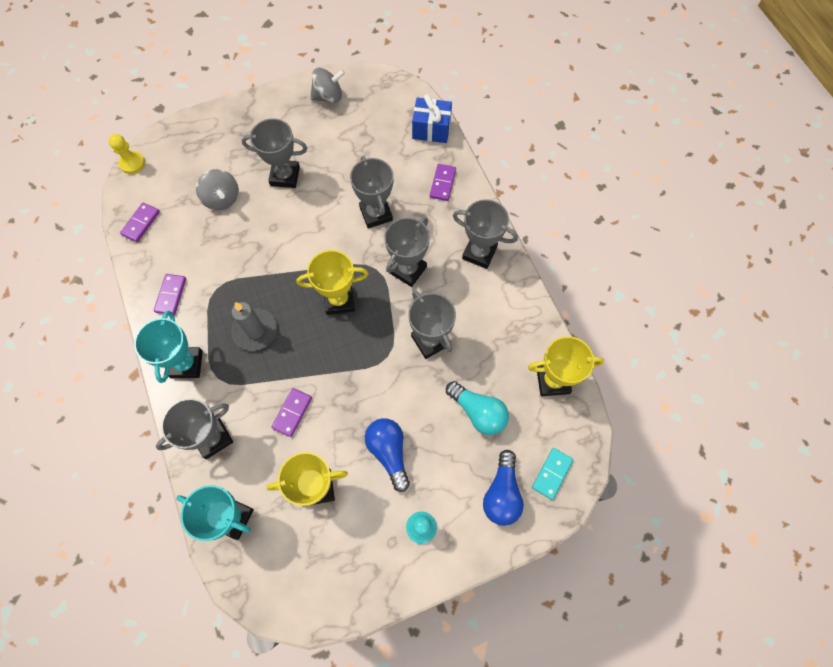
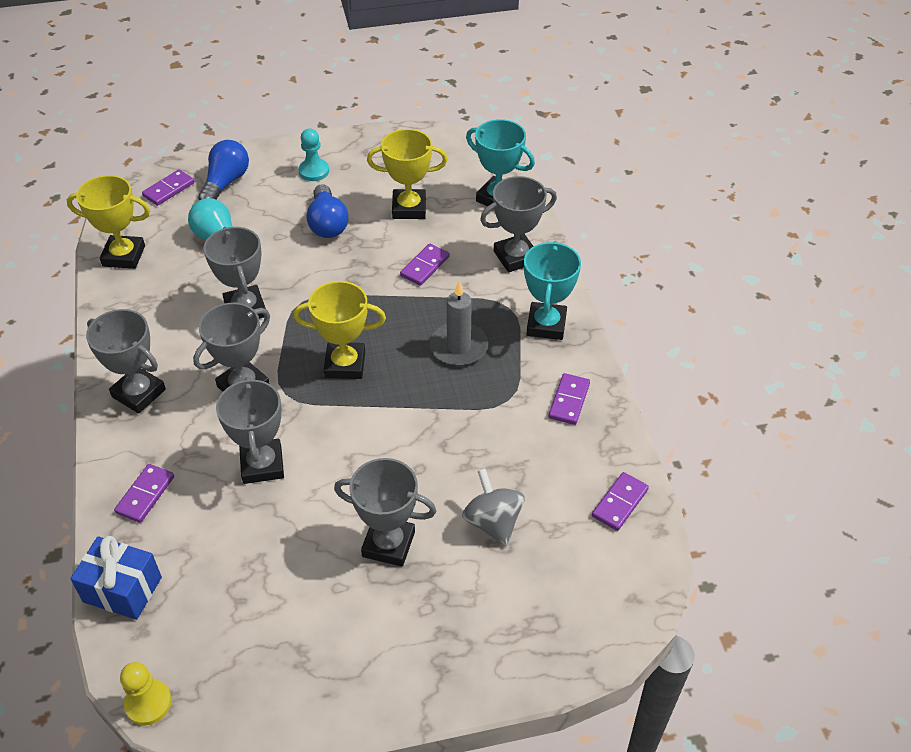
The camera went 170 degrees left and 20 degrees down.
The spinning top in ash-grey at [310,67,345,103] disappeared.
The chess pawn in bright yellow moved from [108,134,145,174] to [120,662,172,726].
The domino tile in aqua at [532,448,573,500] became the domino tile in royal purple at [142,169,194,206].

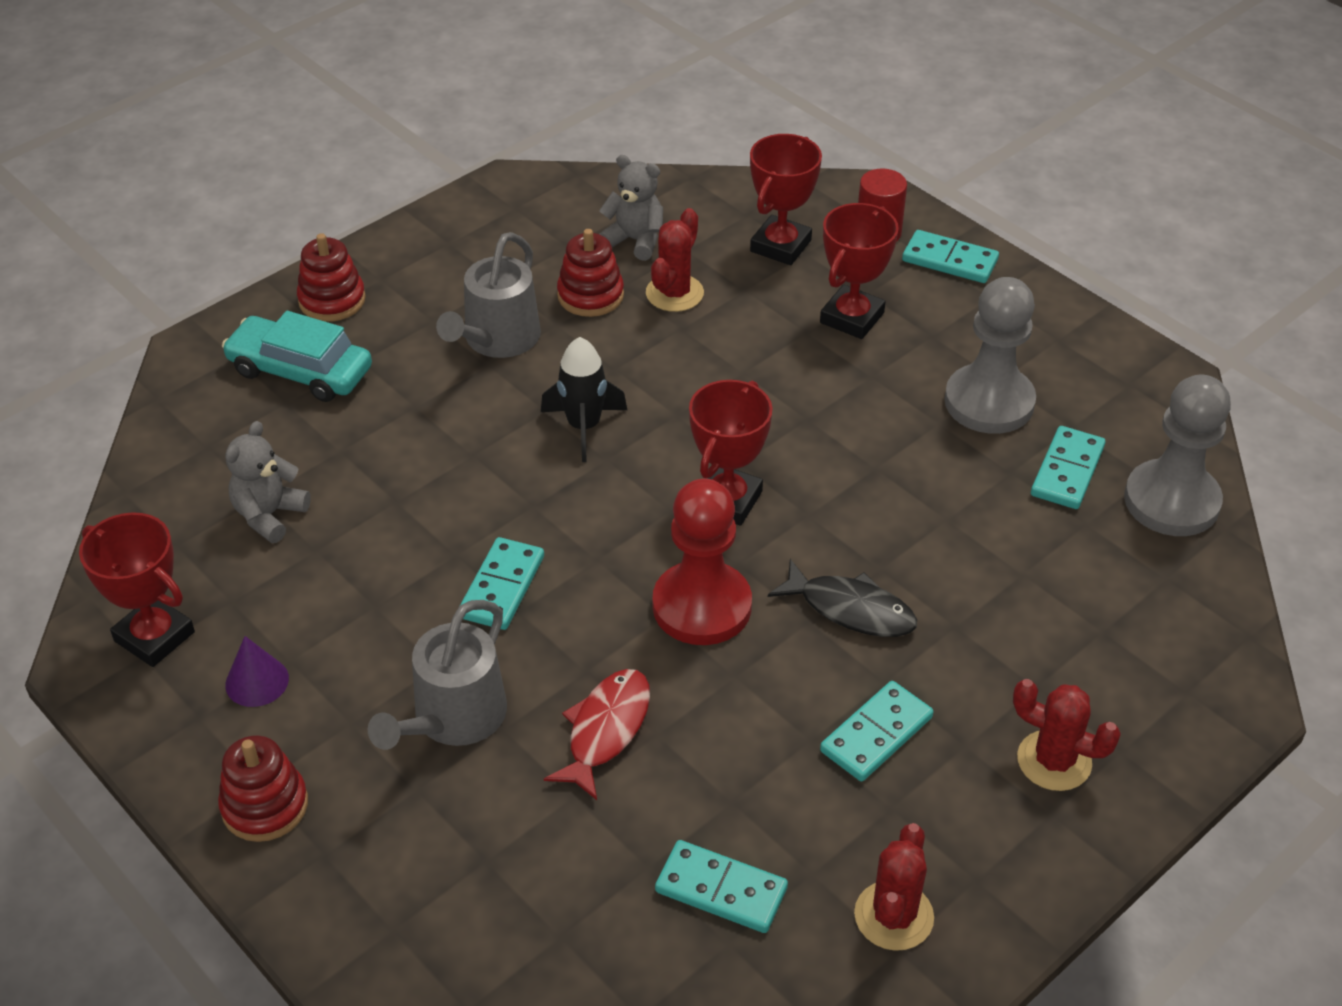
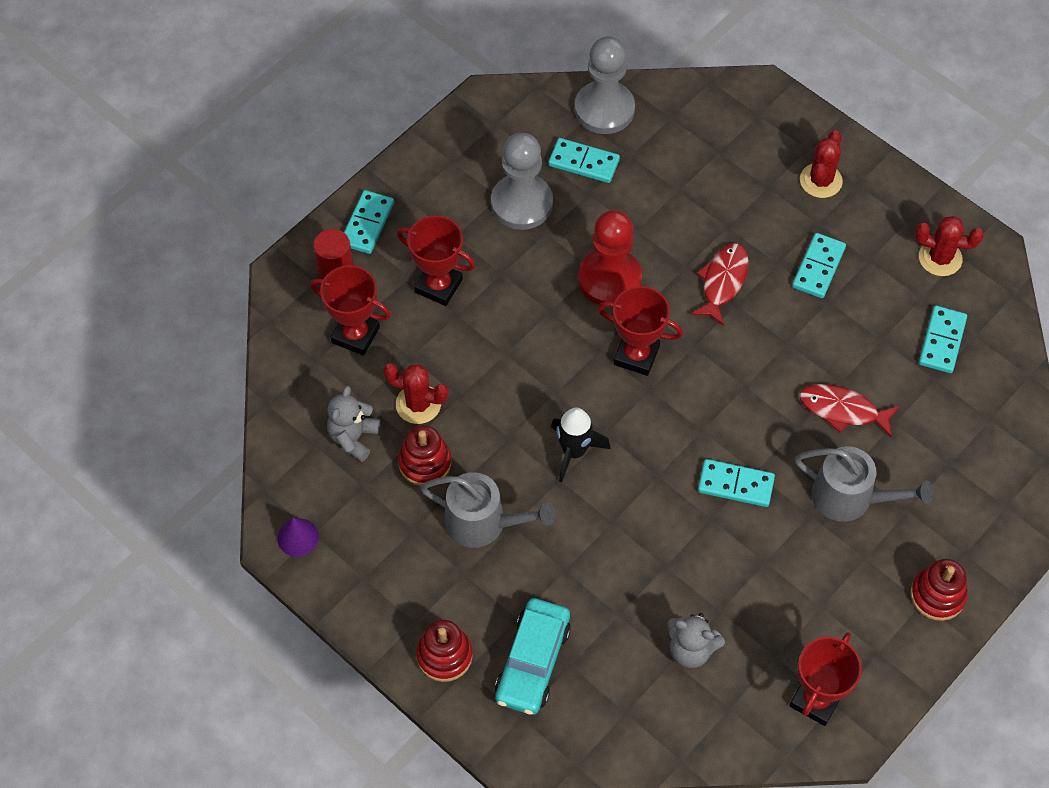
The camera went 95 degrees left and 15 degrees up.
The chess pawn in crimson moved from [652,479,752,645] to [578,210,642,305].
The toy fish in ebony at [768,559,917,637] became the toy fish in crimson at [691,243,749,326].
The cone in royal purple moved from [225,636,289,707] to [277,517,319,557].
The domino tile in aqua at [820,681,933,781] turned 75 degrees clockwise.

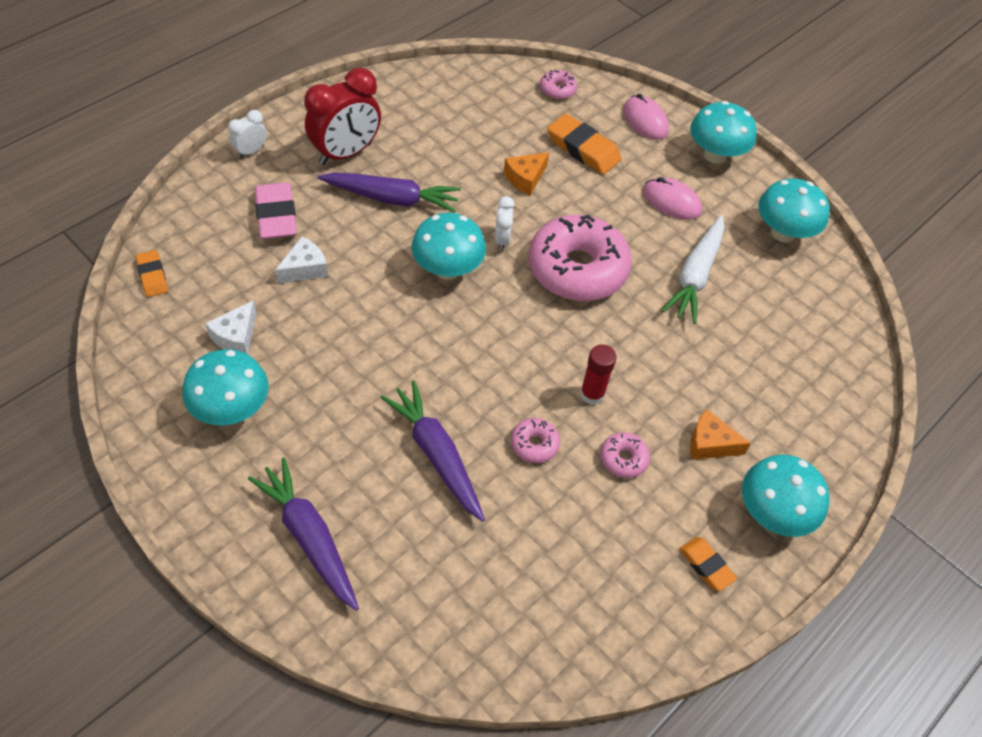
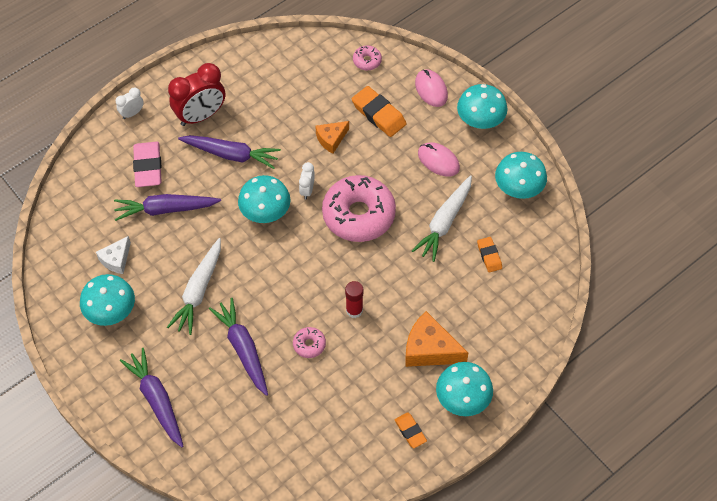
The camera went 10 degrees right and 5 degrees up.
The cheese in white at [275,236,328,284] was replaced by the root vegetable in royal purple at [114,194,221,221].
The eraser in orange-coloured moved from [136,250,168,297] to [477,237,502,273].
The cheese in orange-coloured at [690,409,751,460] changed to 1.63 times the size.
The doughnut in rose-pink at [600,432,650,478] disappeared.
The root vegetable in white at [167,238,221,335] appeared.

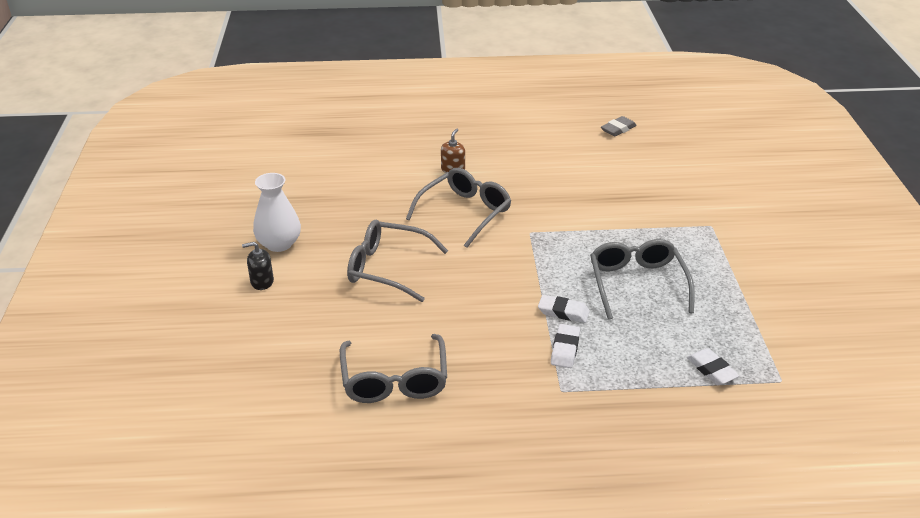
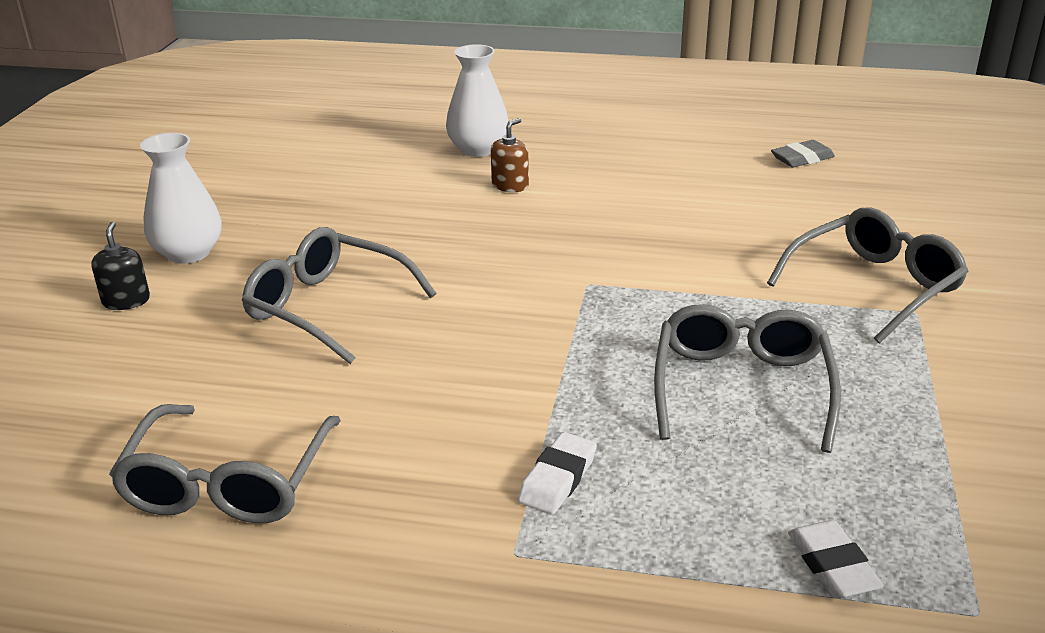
The camera went 15 degrees right and 5 degrees down.
The spectacles in ash-grey moved from [406,168,511,248] to [767,207,969,344].
The soap dispenser in ebony at [242,242,274,290] turned 75 degrees clockwise.
The eraser in white at [538,295,590,323] disappeared.
The tall vase in white at [446,44,509,157] appeared.

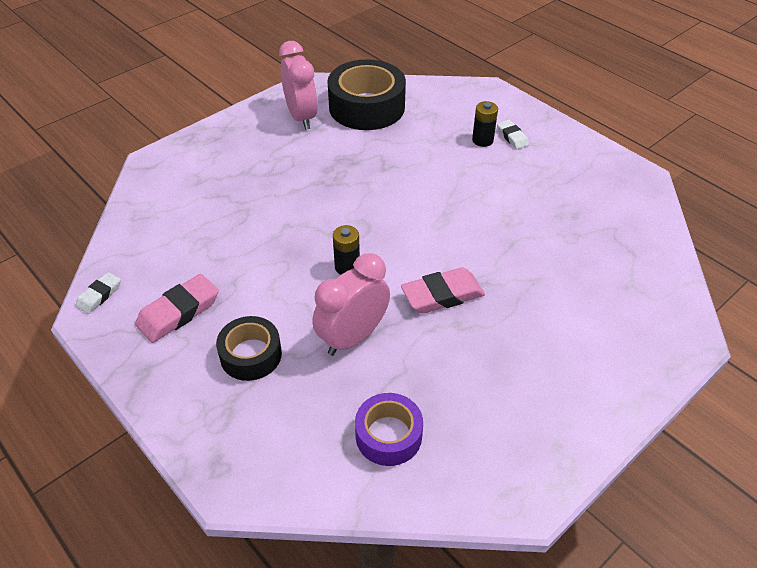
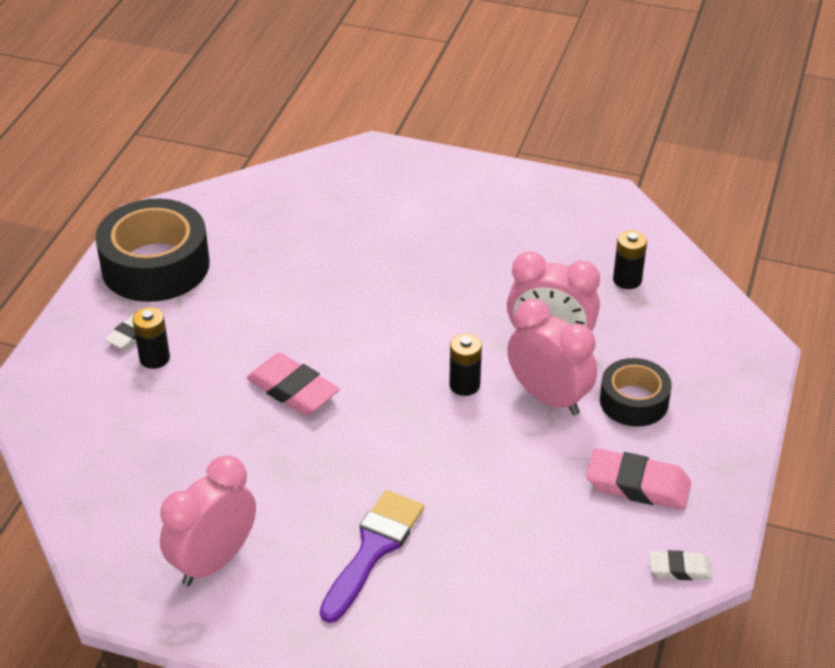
The camera went 120 degrees left and 5 degrees down.
The sticky tape in ebony moved from [327,59,406,130] to [95,199,210,302].
The eraser in rose-pink moved from [401,267,485,314] to [246,353,340,415].
The sticky tape in royal purple at [355,393,423,466] was replaced by the power cell in ebony at [613,230,647,289].
The alarm clock in rose-pink at [507,299,597,415] appeared.
The paintbrush in royal purple at [320,490,424,623] appeared.

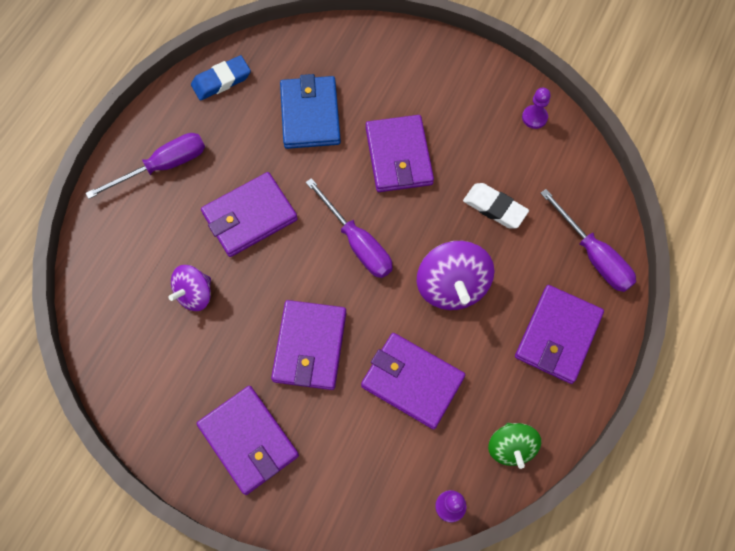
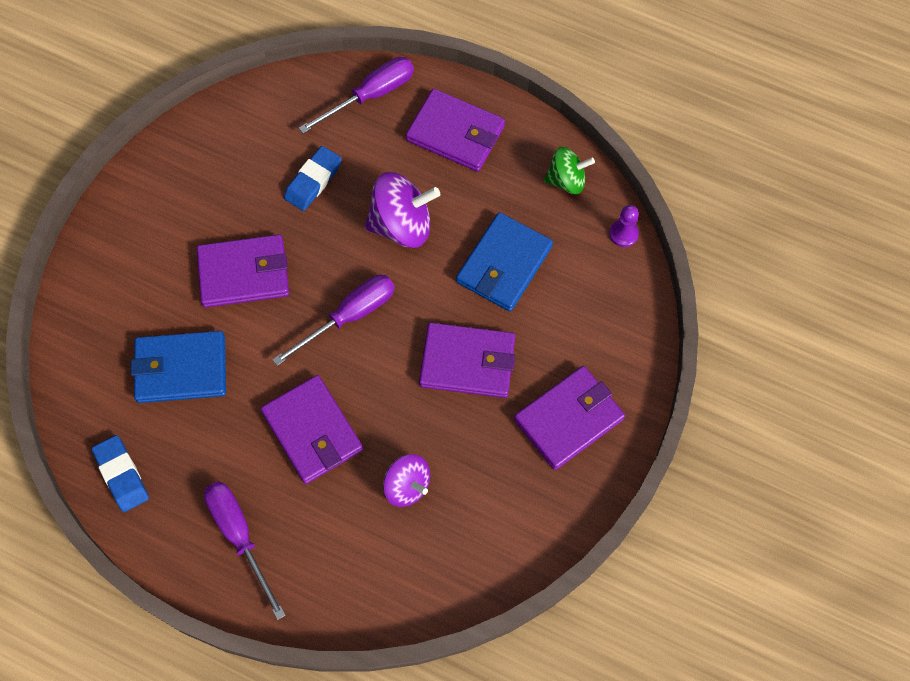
The camera went 90 degrees left and 0 degrees up.
The chess pawn in royal purple at [522,88,551,129] disappeared.
The eraser in white at [463,183,529,228] became the eraser in cobalt at [284,146,342,211].
The billfold in royal purple at [361,333,465,429] became the billfold in cobalt at [456,212,553,311].

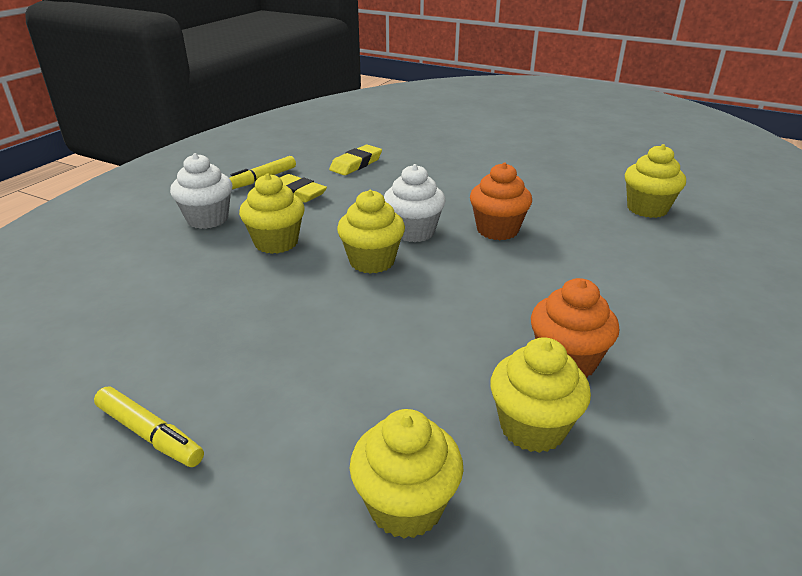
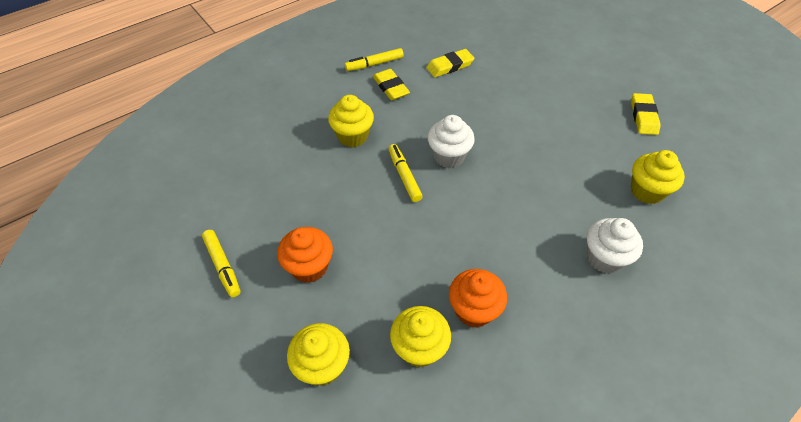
The camera went 25 degrees right and 20 degrees up.
The cupcake in white moved from [170,153,232,229] to [587,218,643,273].
The cupcake in orange-coloured moved from [470,162,532,240] to [277,227,333,283].
The cupcake in bright yellow at [337,190,405,274] was replaced by the felt pen in bright yellow at [388,144,423,202].
The eraser in bright yellow at [631,93,661,135] appeared.

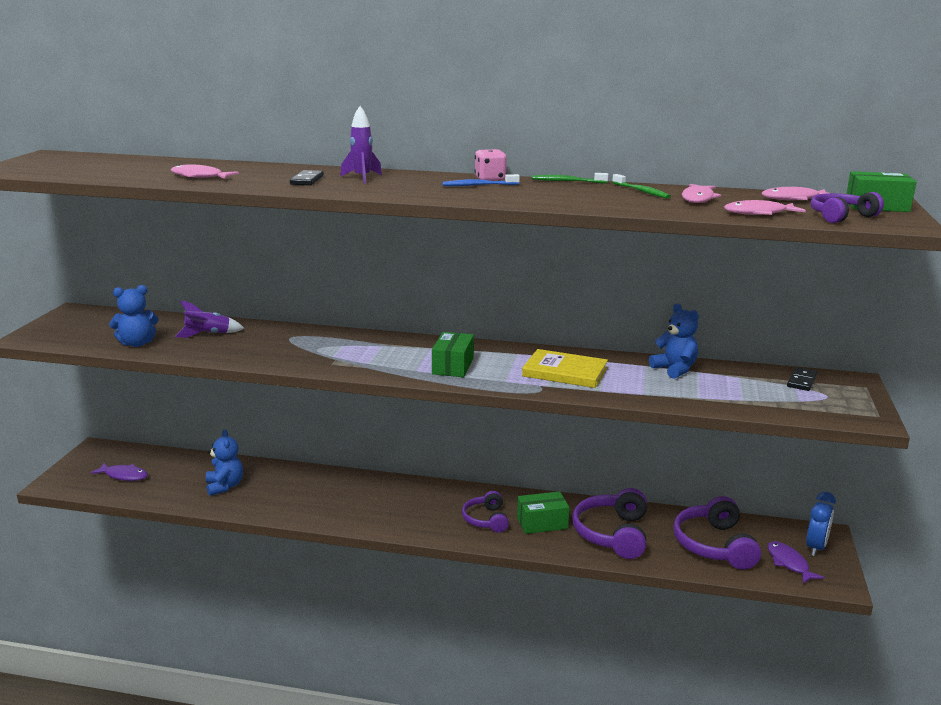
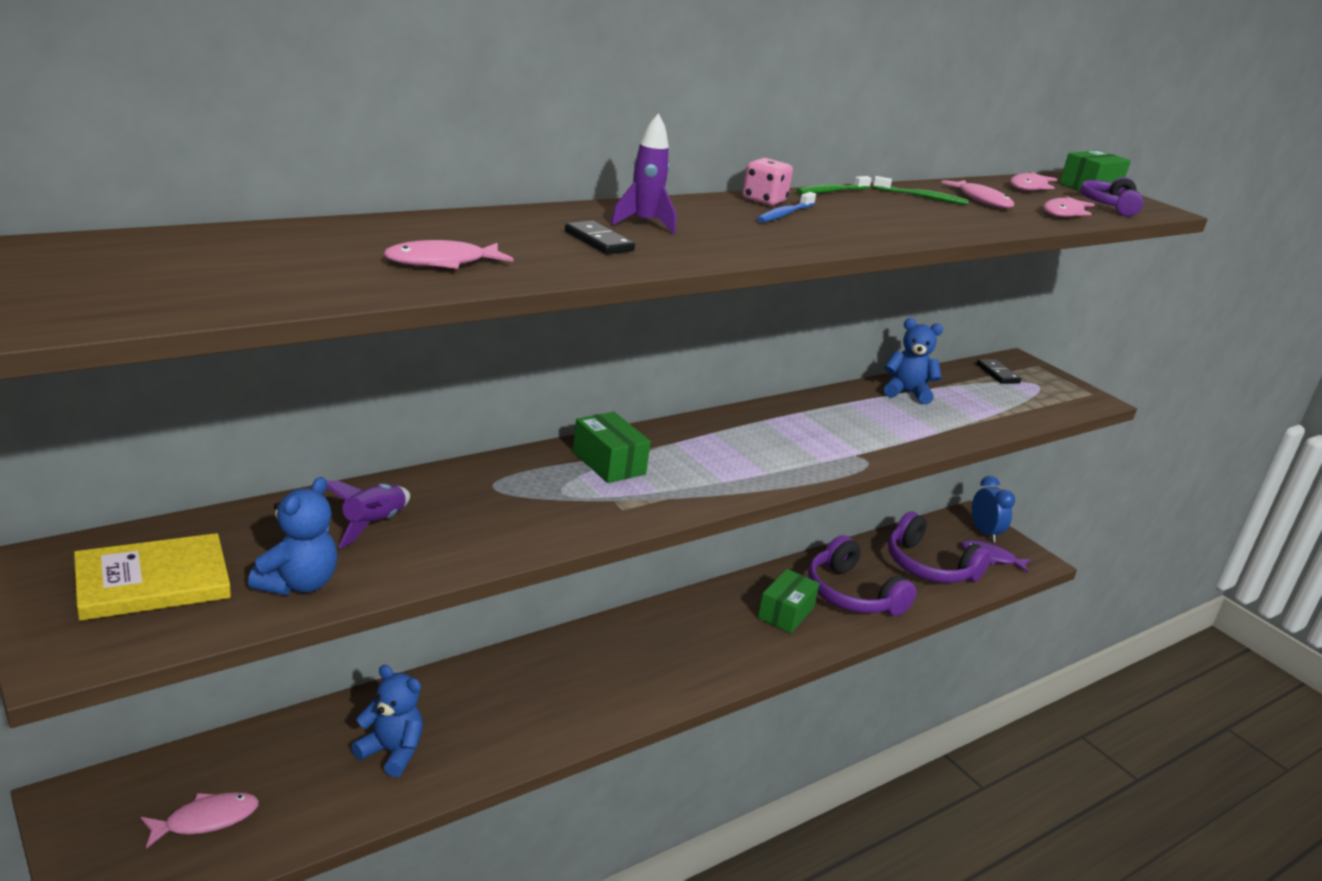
The camera went 50 degrees left and 5 degrees up.
The package in emerald moved from [432,332,474,377] to [573,412,651,483].
The hardback in bright yellow moved from [522,349,608,388] to [74,533,231,621].
The toy fish in royal purple at [90,463,148,481] became the toy fish in rose-pink at [141,792,259,849].
The over-ear headphones in royal purple at [462,491,509,533] disappeared.

